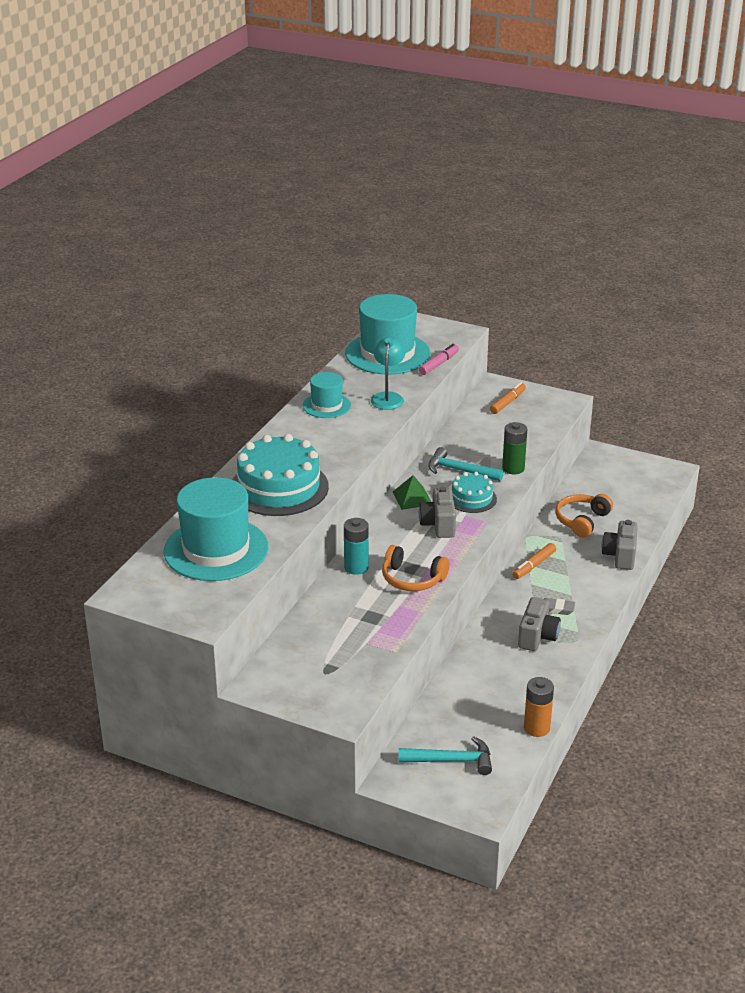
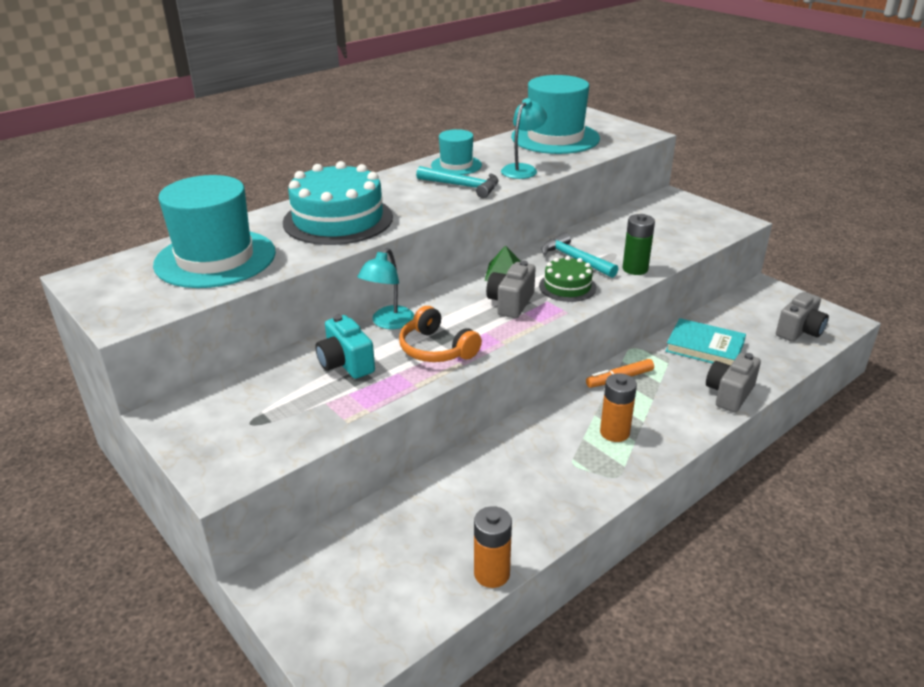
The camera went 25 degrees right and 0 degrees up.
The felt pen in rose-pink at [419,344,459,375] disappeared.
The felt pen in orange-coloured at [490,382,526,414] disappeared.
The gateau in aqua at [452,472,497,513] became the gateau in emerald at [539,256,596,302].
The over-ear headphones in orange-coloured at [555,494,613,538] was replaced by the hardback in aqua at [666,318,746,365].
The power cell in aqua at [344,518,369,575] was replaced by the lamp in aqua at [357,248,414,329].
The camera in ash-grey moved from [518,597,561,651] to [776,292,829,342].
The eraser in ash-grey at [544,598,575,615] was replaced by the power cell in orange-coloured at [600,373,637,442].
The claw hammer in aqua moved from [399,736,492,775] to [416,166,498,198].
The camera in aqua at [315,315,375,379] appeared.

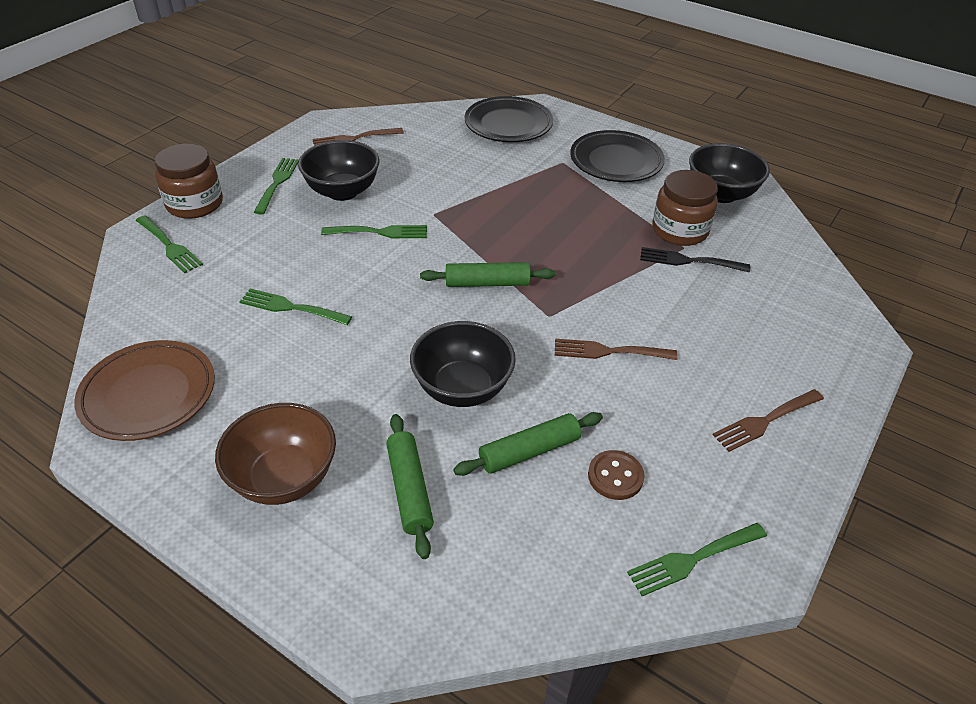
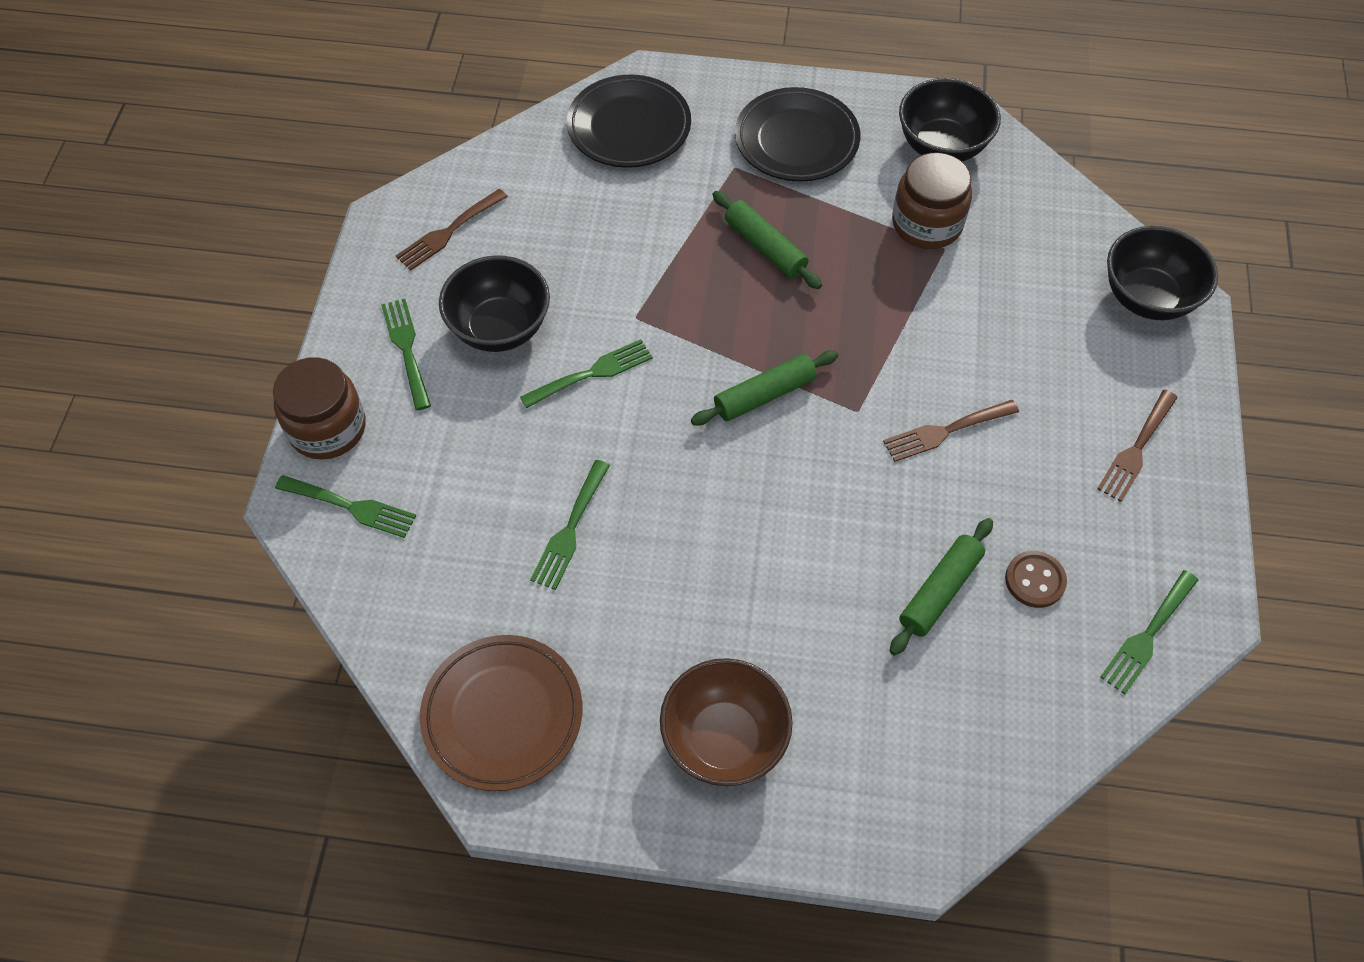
The camera went 25 degrees left and 15 degrees up.
The fork in ebony at [640,247,750,272] disappeared.
The fork in emerald at [239,288,352,325] turned 60 degrees counterclockwise.
The serving bowl in ebony moved from [410,321,516,407] to [1107,226,1218,320].
The dough roller in emerald moved from [386,414,434,559] to [712,191,822,289].

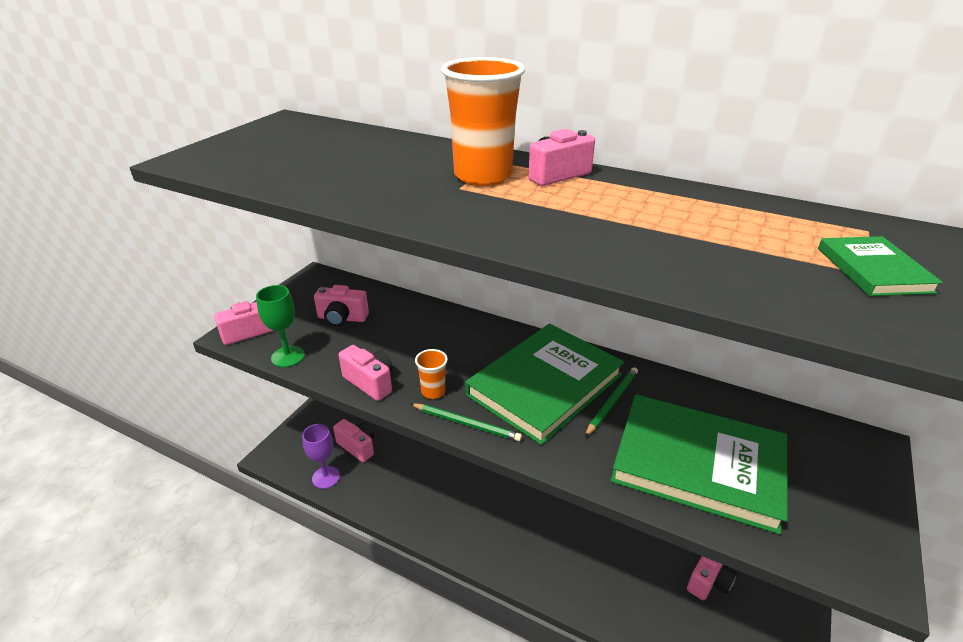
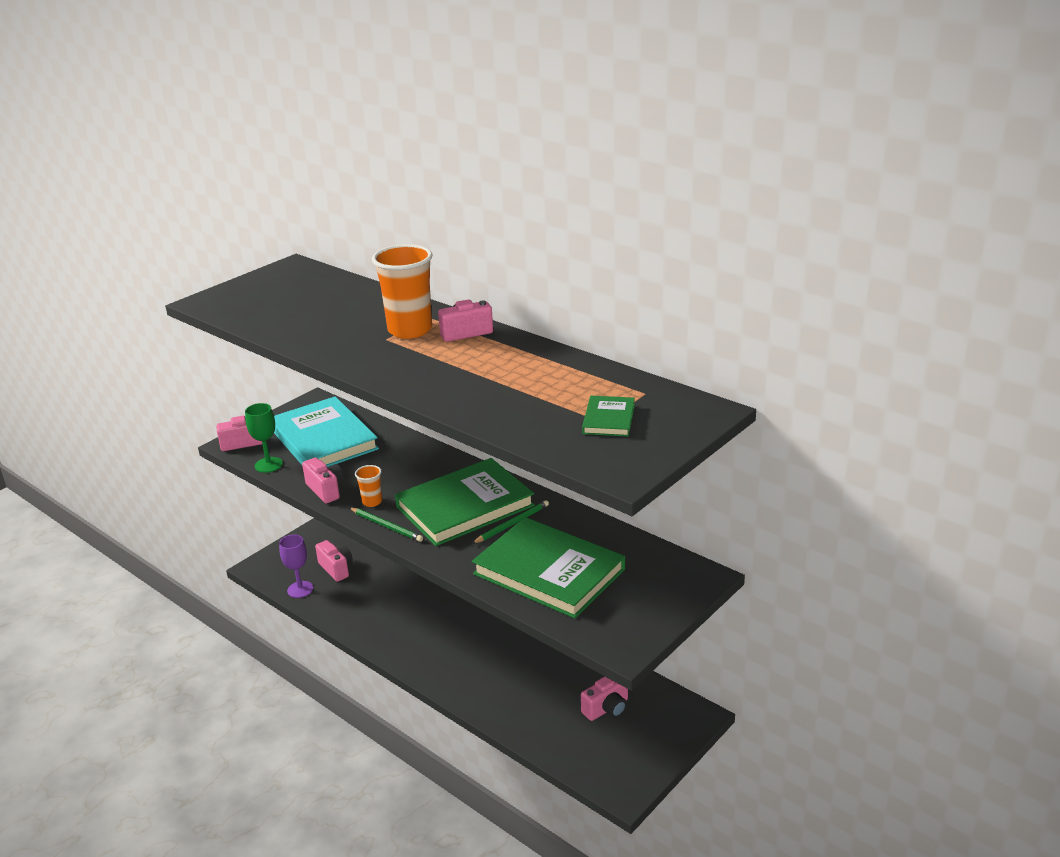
The camera went 15 degrees right and 5 degrees down.
The camera in rose-pink at [314,285,369,326] was replaced by the hardback in aqua at [274,396,379,467].

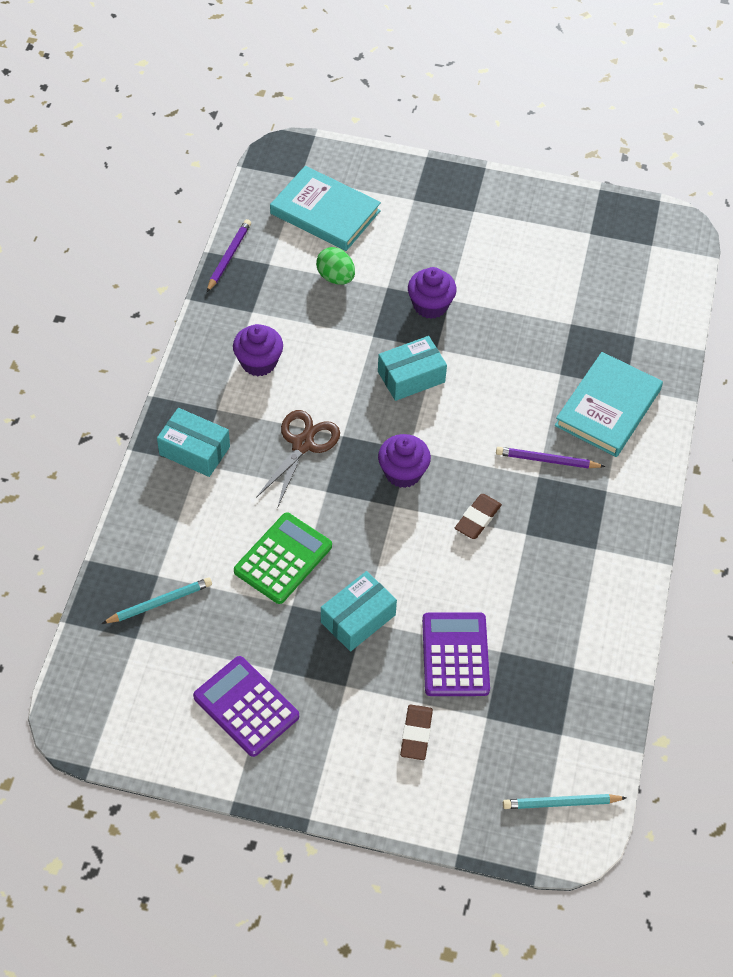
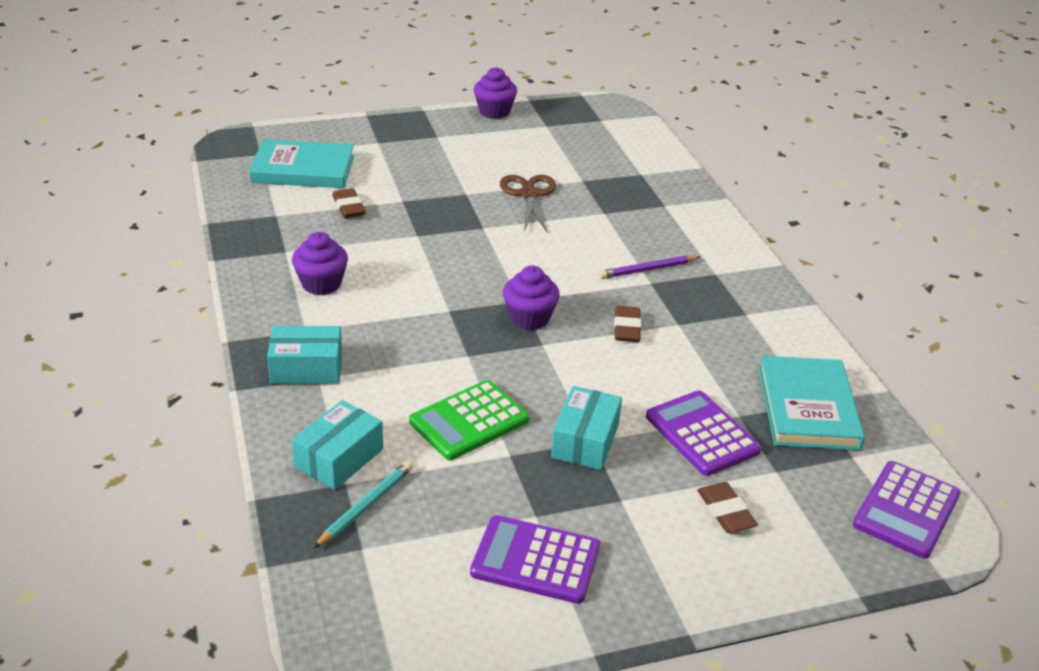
The camera went 30 degrees left and 20 degrees down.
The wooden pencil in royal purple at [207,219,251,292] disappeared.
The egg in emerald at [316,247,355,285] was replaced by the eraser in russet at [332,188,366,218].
The cupcake in royal purple moved from [408,267,457,319] to [474,67,517,119].
The package in aqua moved from [378,336,447,401] to [292,400,383,490].
The hardback in aqua moved from [555,352,663,457] to [758,356,865,450].
The shears in russet moved from [256,410,340,506] to [500,175,556,233].
The adding machine in emerald at [234,513,332,604] turned 135 degrees counterclockwise.
The wooden pencil in aqua at [503,794,626,809] was replaced by the adding machine in royal purple at [853,461,961,558].

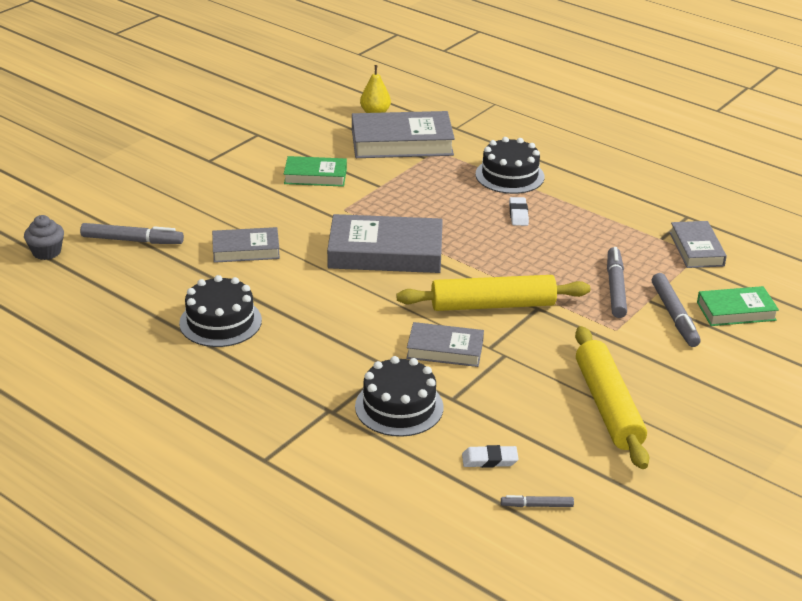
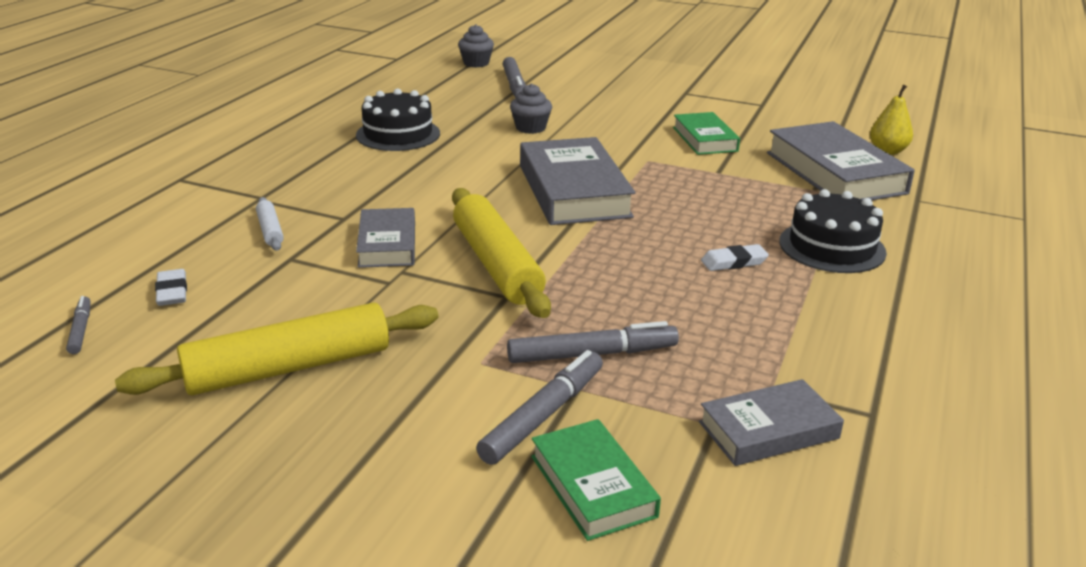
The camera went 75 degrees right and 5 degrees down.
The hardback in ash-grey at [212,227,280,263] was replaced by the cupcake in ash-grey at [510,83,552,134].
The felt pen in ash-grey at [652,273,701,347] turned 150 degrees clockwise.
The gateau in ebony at [355,356,444,437] was replaced by the dough roller in white at [256,197,284,251].

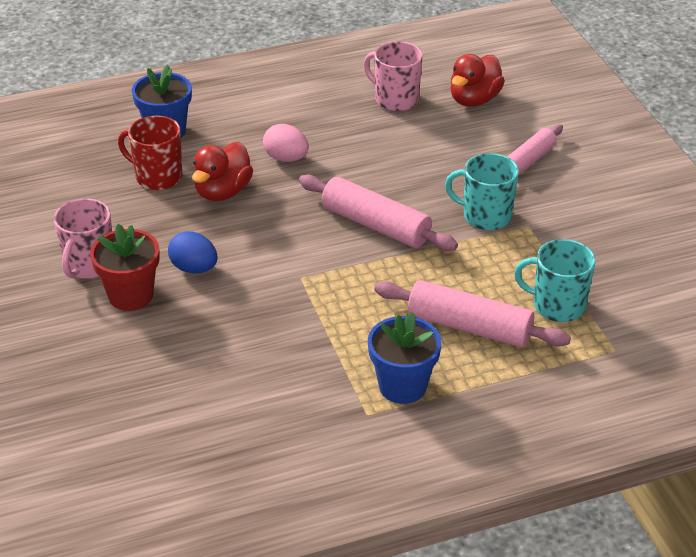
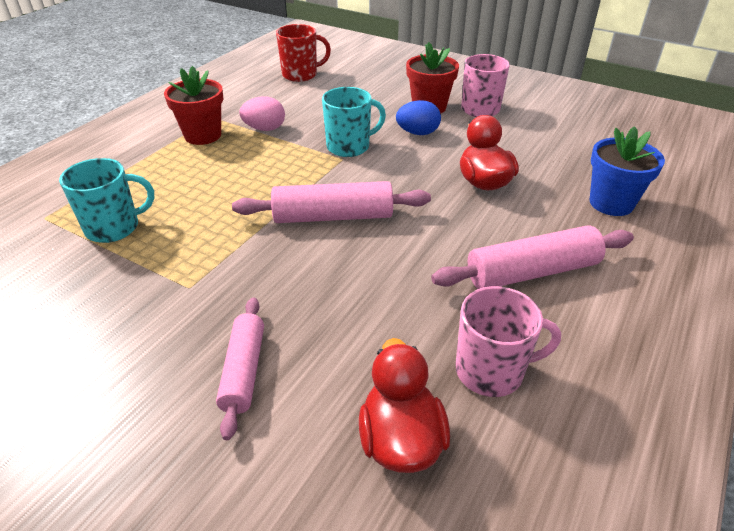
The camera went 140 degrees right and 0 degrees up.
The tea mug in crimson moved from [118,115,182,190] to [276,24,331,82].
The egg in rose-pink moved from [263,124,309,162] to [239,96,285,131].
The tea mug in aqua moved from [445,153,519,230] to [322,87,386,157].
The dough roller in rose-pink moved from [375,280,571,347] to [431,225,634,289].
The potted plant in cobalt at [368,312,442,404] became the potted plant in crimson at [164,66,224,145].

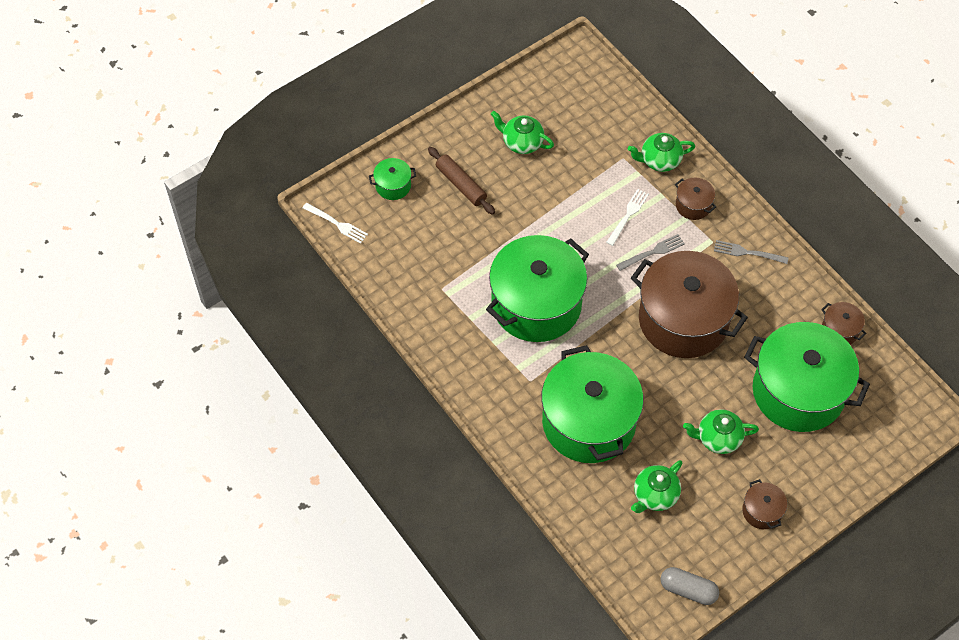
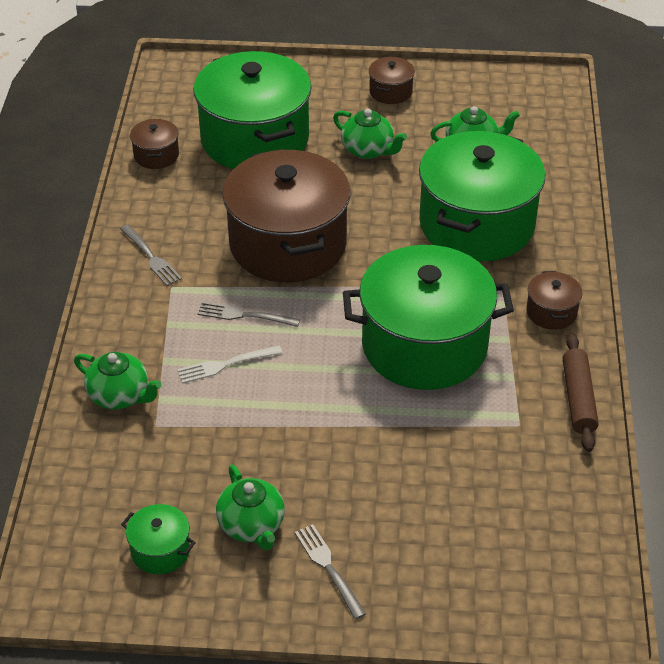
The camera went 140 degrees left and 15 degrees down.
The dough roller in russet moved from [428,147,495,215] to [563,333,599,452].
The stockpot in emerald moved from [369,158,416,200] to [121,504,196,574].
The stockpot in russet moved from [675,178,716,220] to [526,271,582,330].
The fork in white at [303,203,368,244] disappeared.
The pill in ash-grey at [661,567,719,605] disappeared.
The fork in ash-grey at [295,524,366,619] appeared.

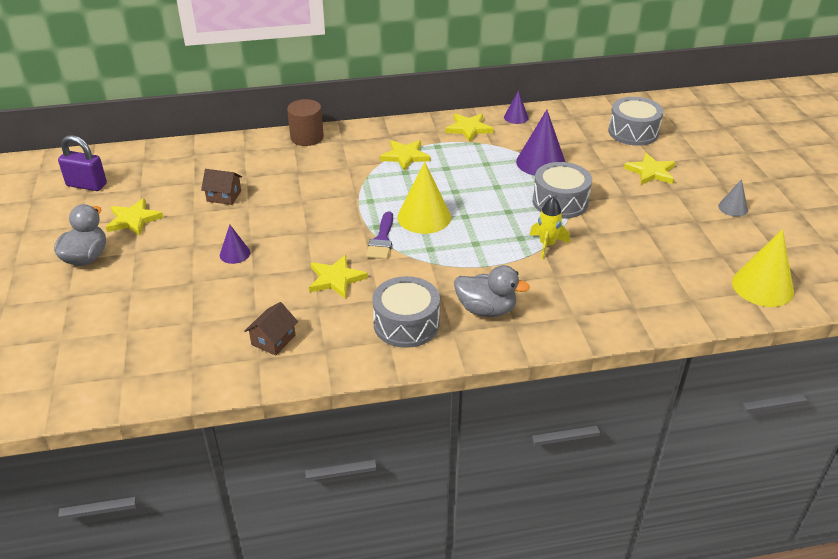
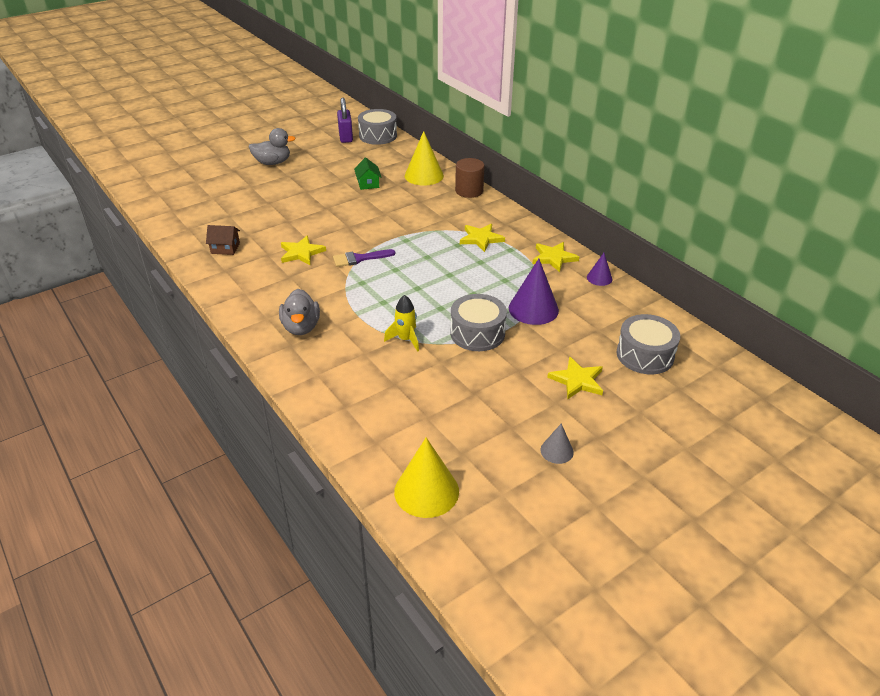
The camera went 65 degrees right and 0 degrees up.
The cone in bright yellow moved from [397,162,451,234] to [405,131,444,186].
The toy house in russet at [201,169,242,205] became the toy house in emerald at [354,158,381,190].
The star in bright yellow at [106,198,164,236] disappeared.
The cone in royal purple at [220,225,250,264] disappeared.
The drum in ash-grey moved from [372,276,440,348] to [358,109,397,145].

